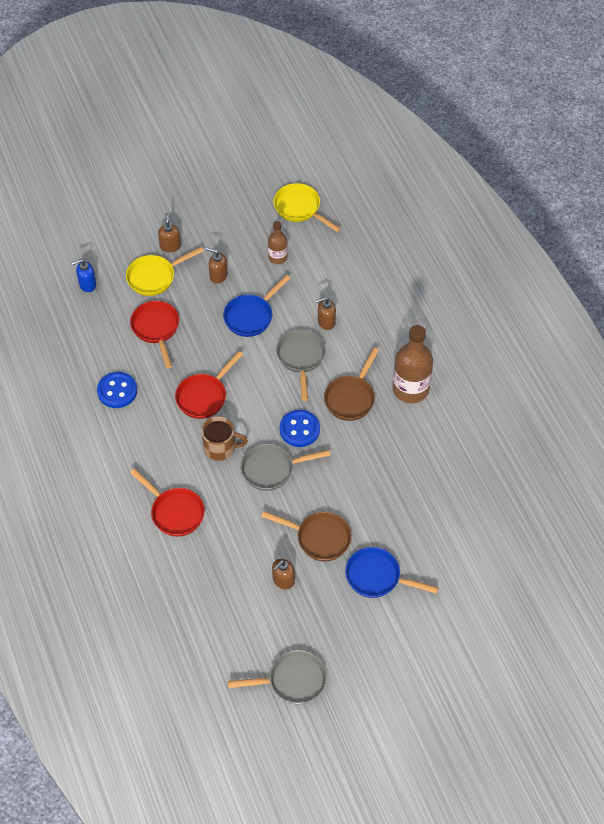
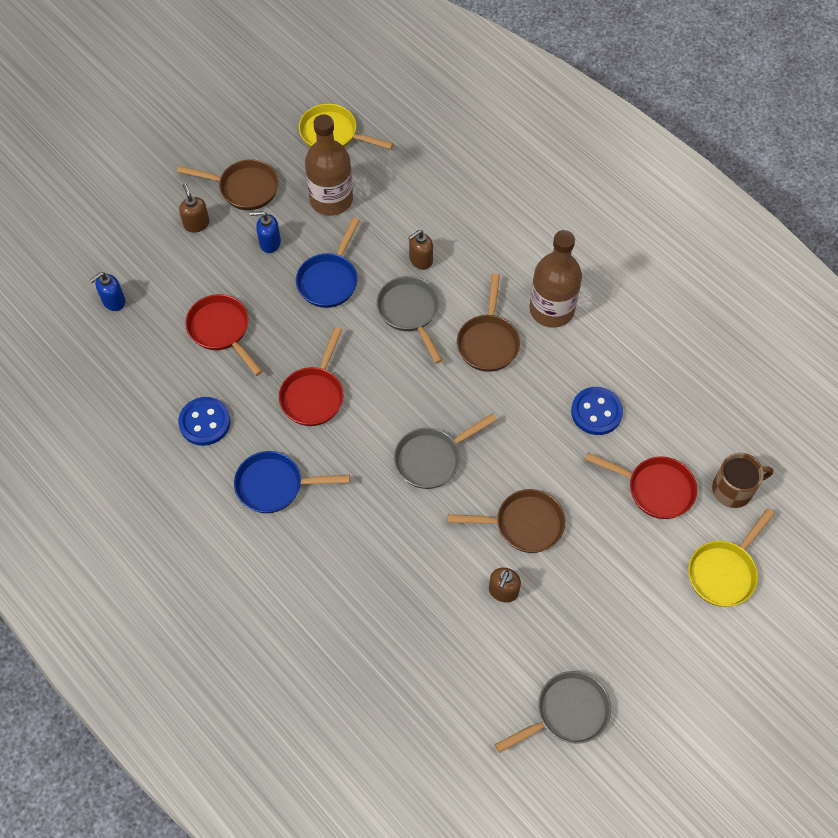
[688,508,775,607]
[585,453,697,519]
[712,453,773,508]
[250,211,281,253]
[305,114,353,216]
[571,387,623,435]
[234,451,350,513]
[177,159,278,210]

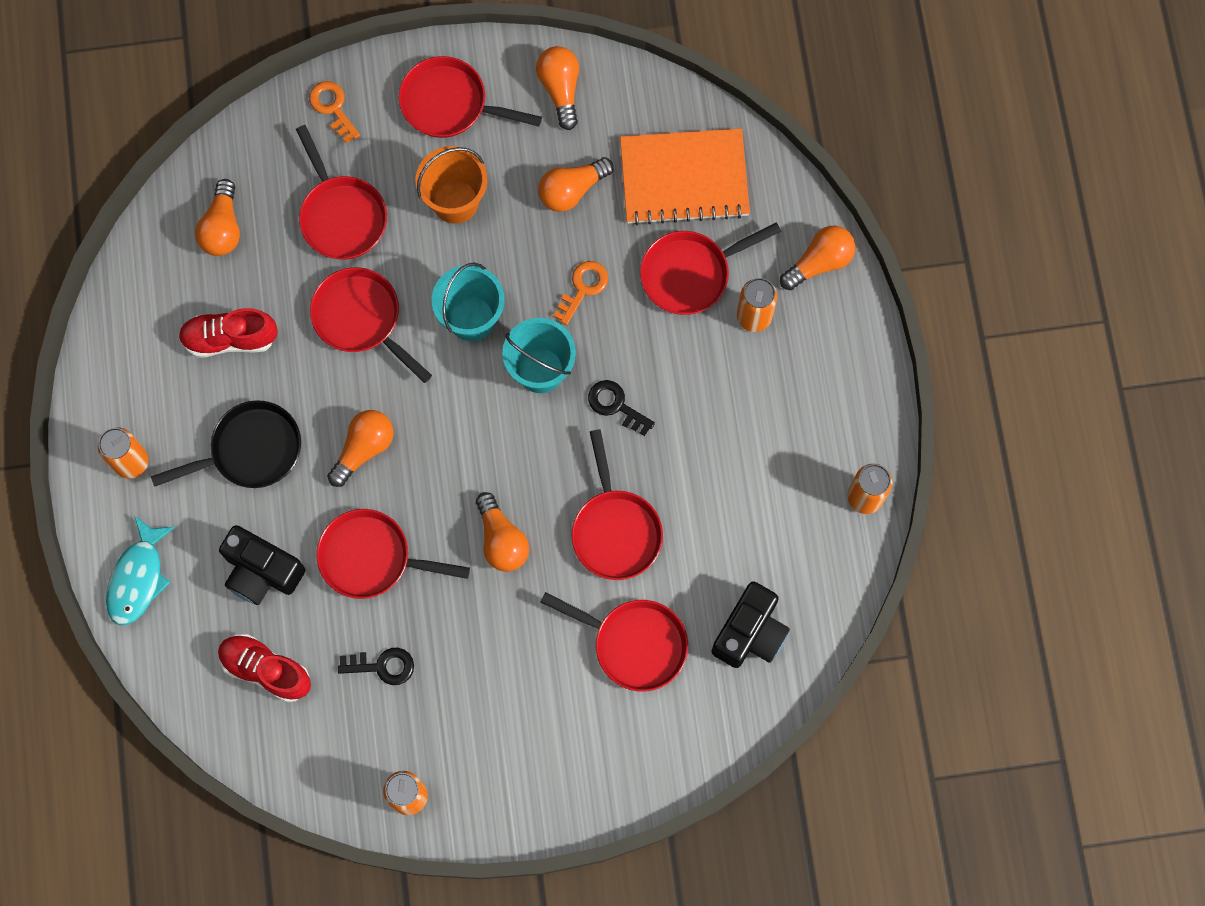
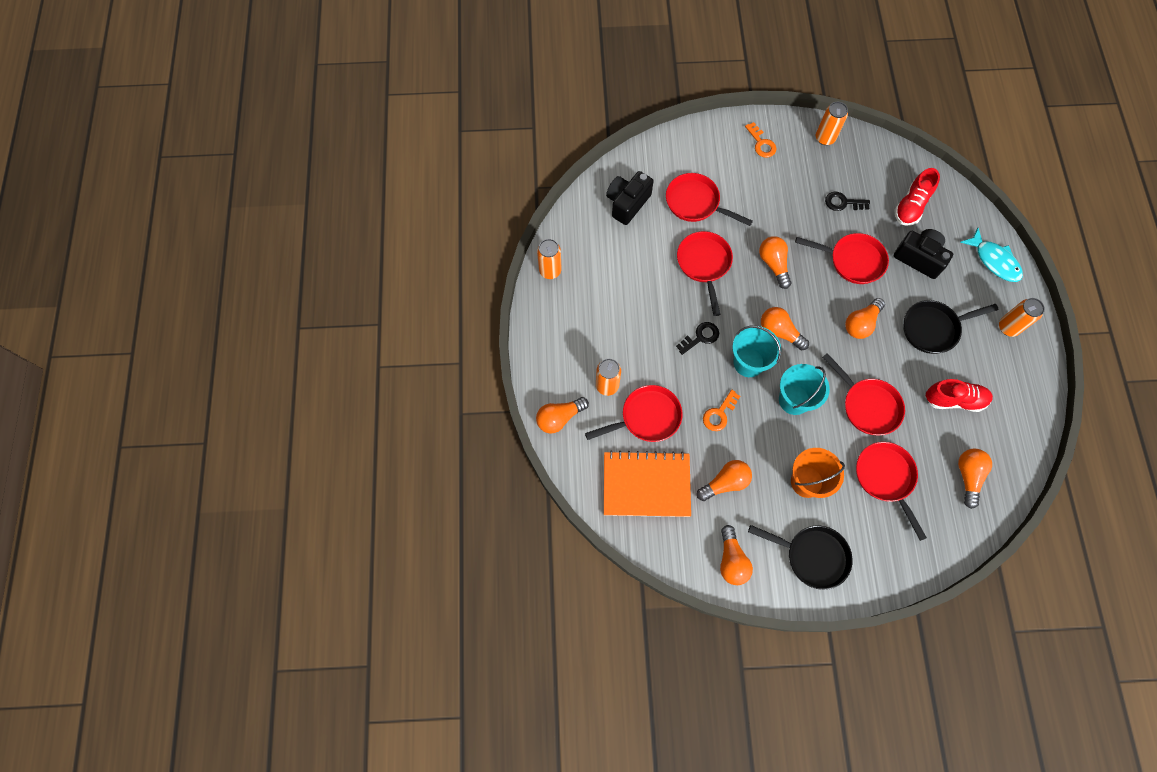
[960,228,1023,282]
[894,168,940,226]
[745,122,776,158]
[748,525,853,590]
[676,322,719,355]
[761,307,809,351]

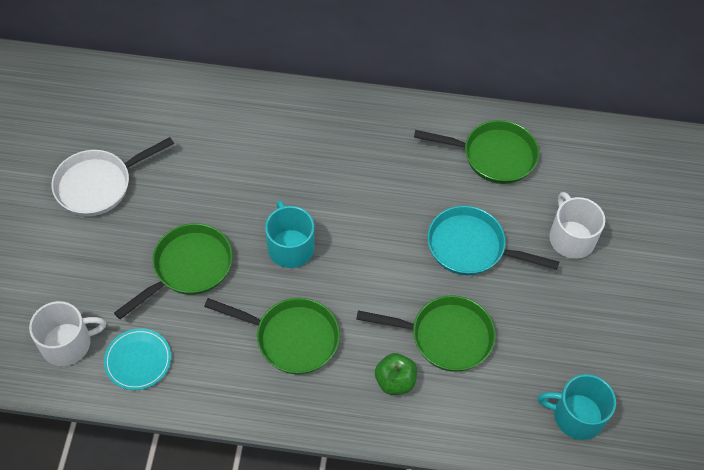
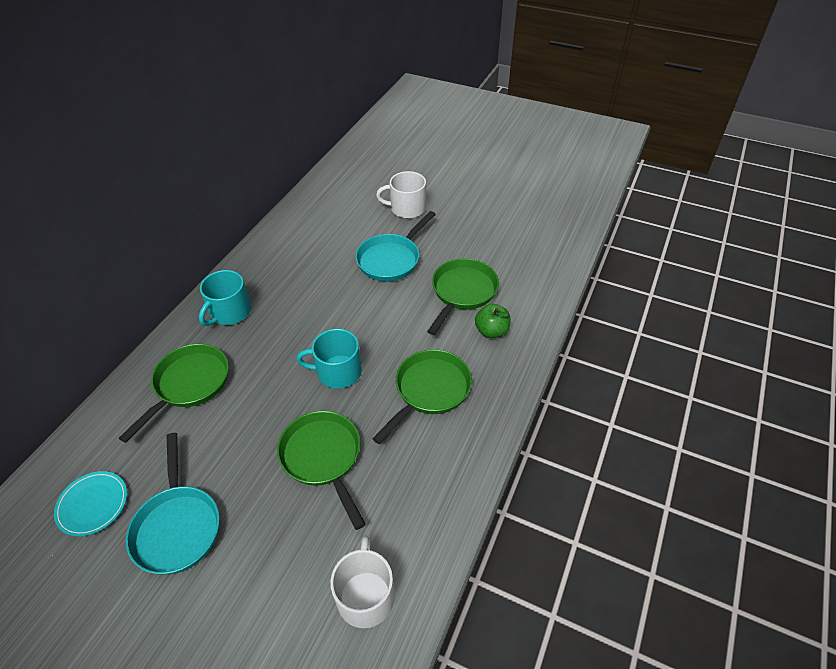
[126,433,220,575]
[54,471,127,537]
[119,344,229,443]
[199,270,251,326]

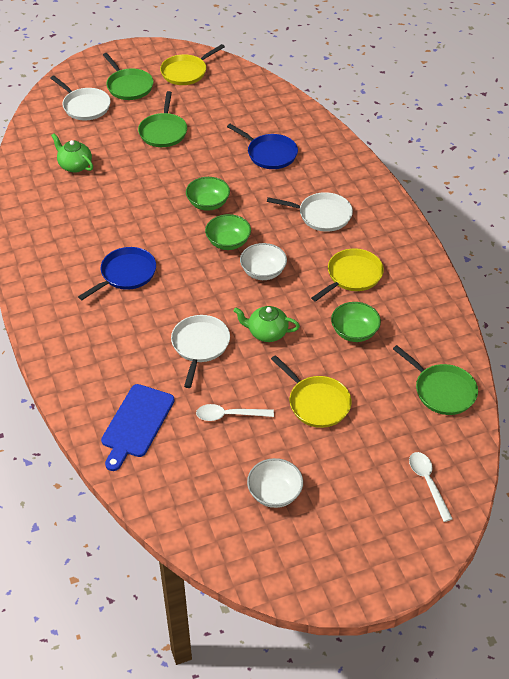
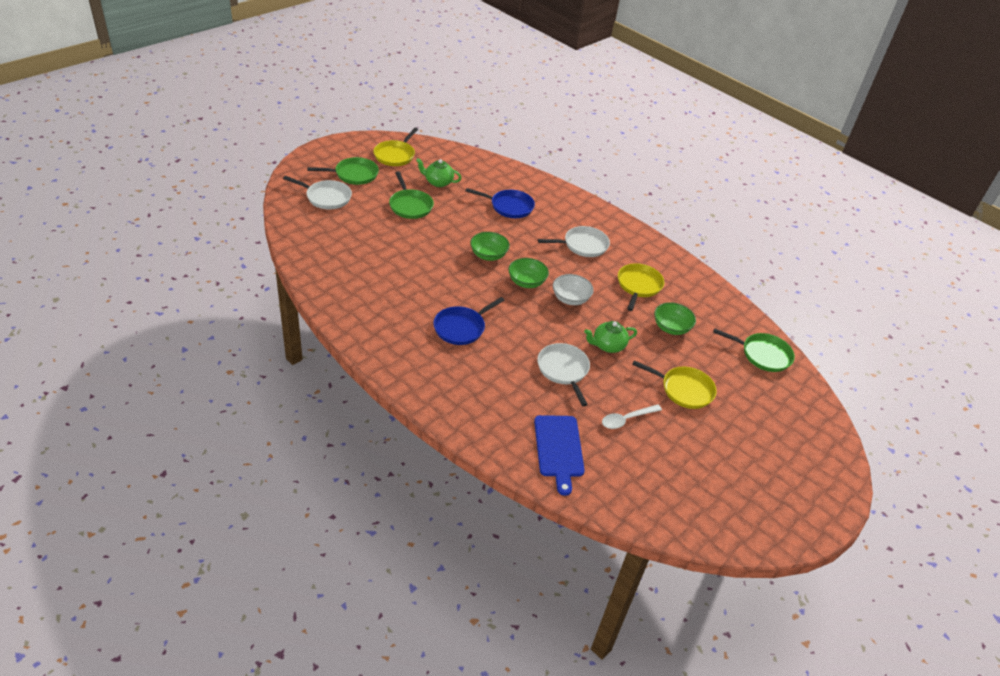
[416,158,461,187]
[433,297,505,345]
[307,157,379,185]
[247,458,303,508] (first image)
[409,452,453,522] (first image)

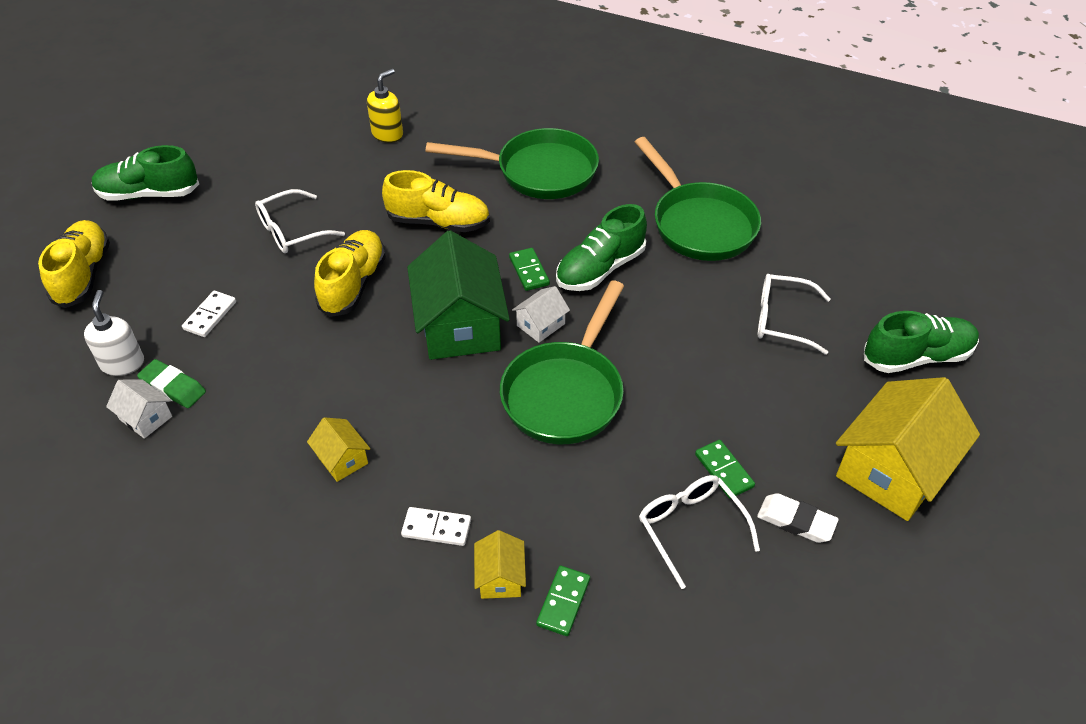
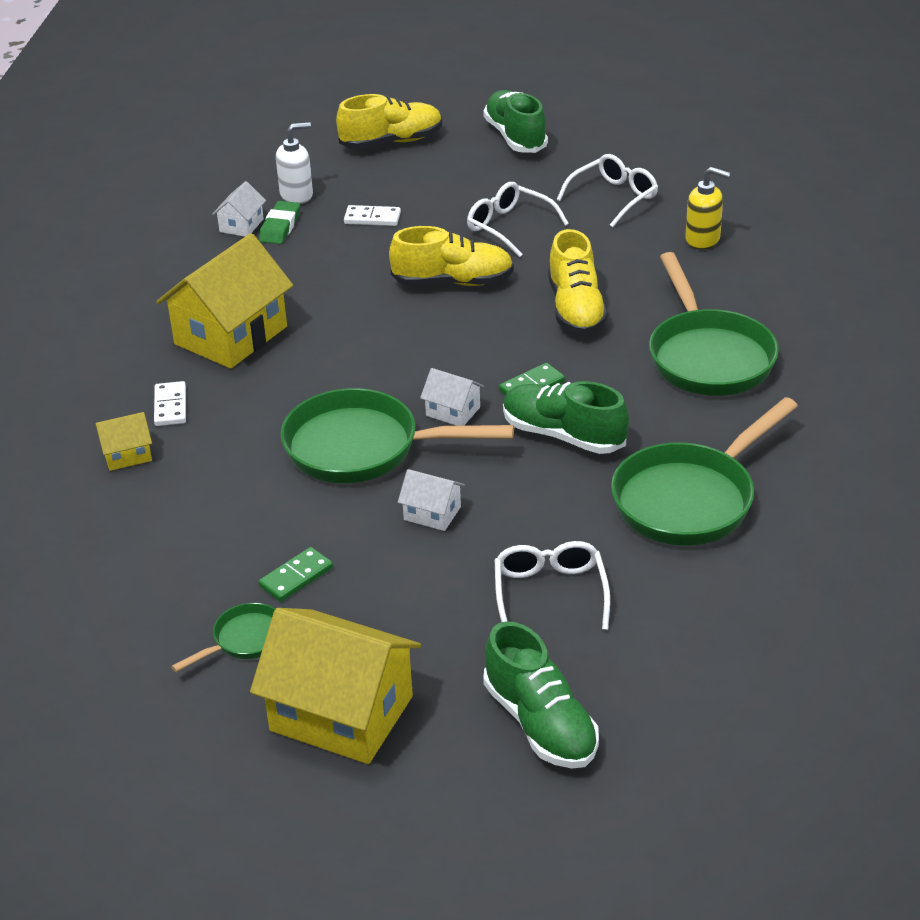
[156,233,293,369]
[407,230,510,360] (first image)
[536,566,590,636] (first image)
[557,154,658,227]
[171,603,275,672]
[398,469,465,531]

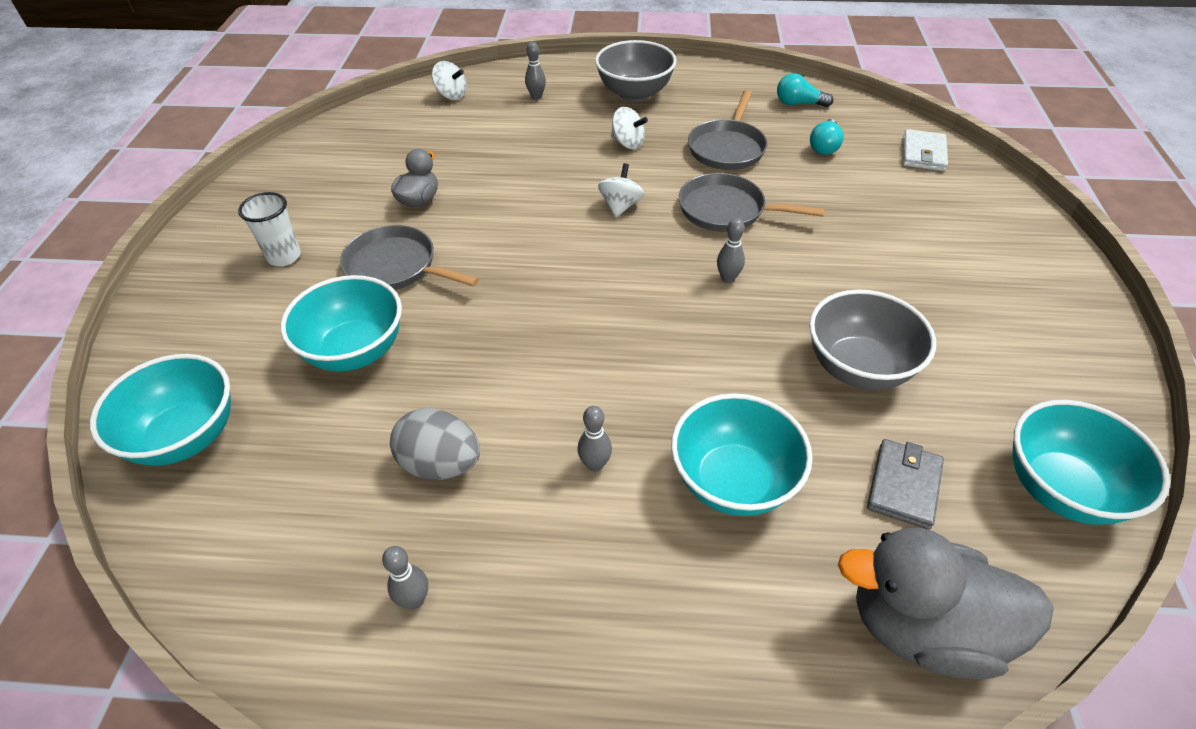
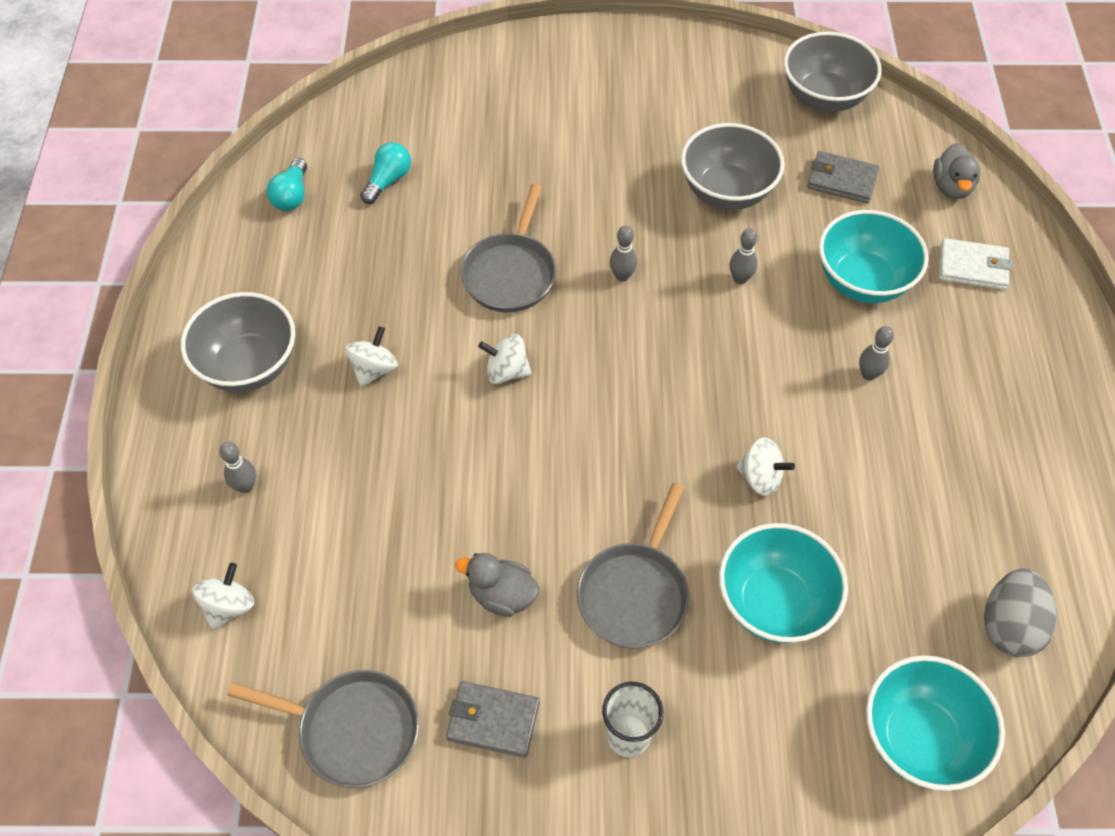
[729,228,758,284]
[984,568,1057,657]
[227,670,419,788]
[360,142,411,204]
[933,143,980,199]
[939,238,1012,290]
[784,32,882,112]
[446,681,540,758]
[736,437,795,496]

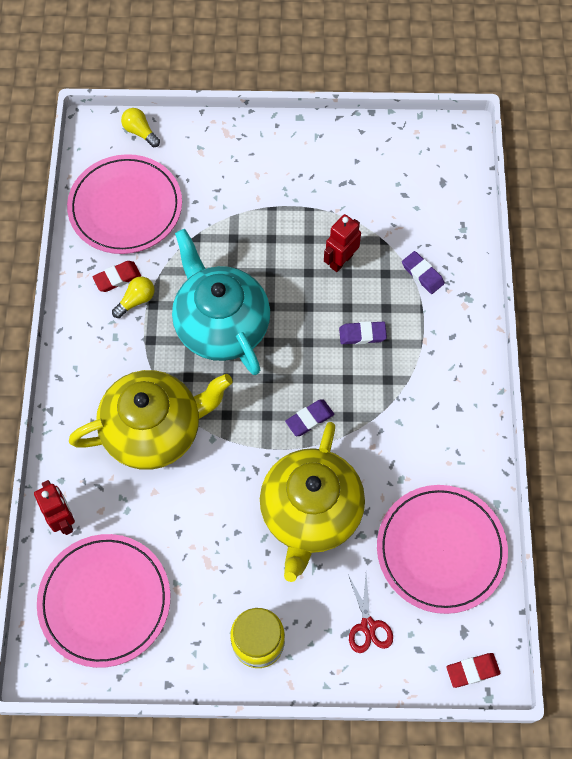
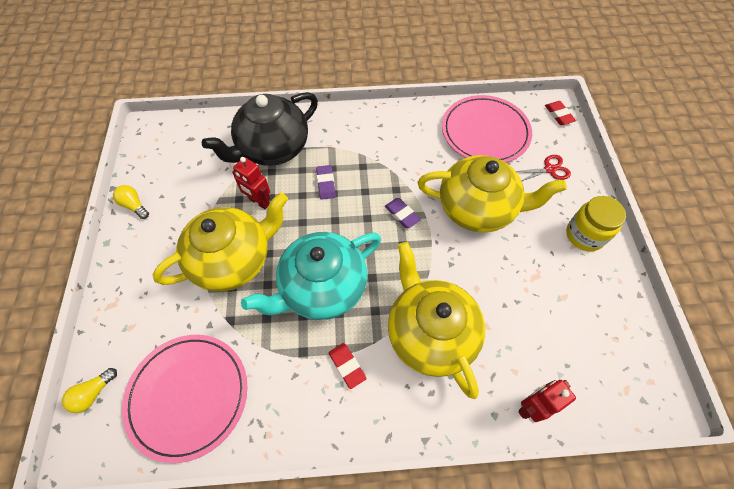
[37,534,170,668] (first image)
[328,343,367,389]
[113,185,149,219]
[202,92,318,166]
[152,193,288,292]

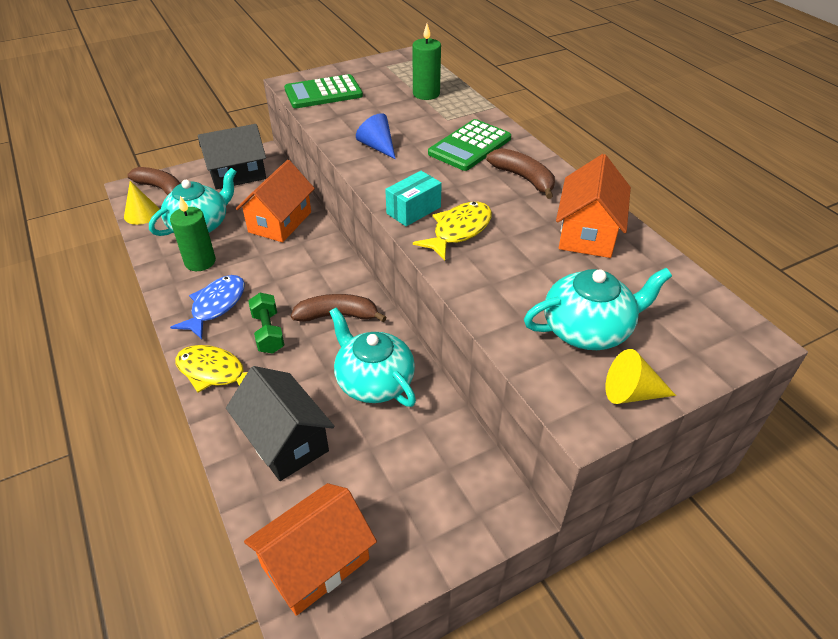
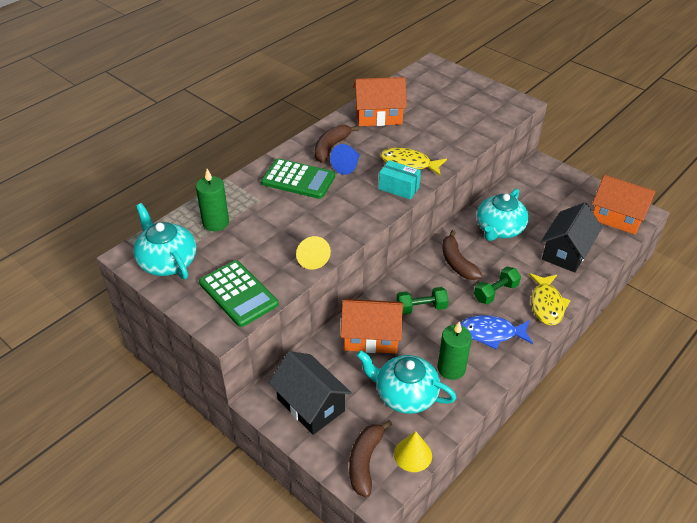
[330,144,360,175]
[133,203,196,279]
[296,236,331,270]
[396,287,449,315]

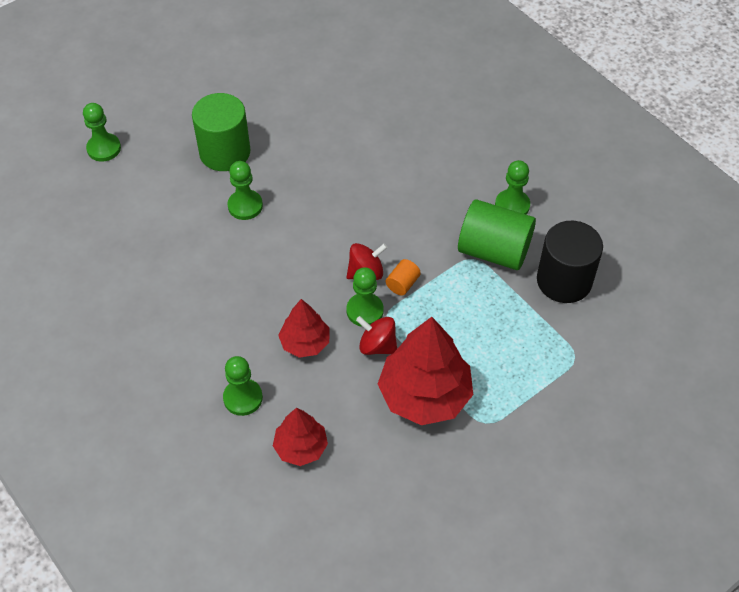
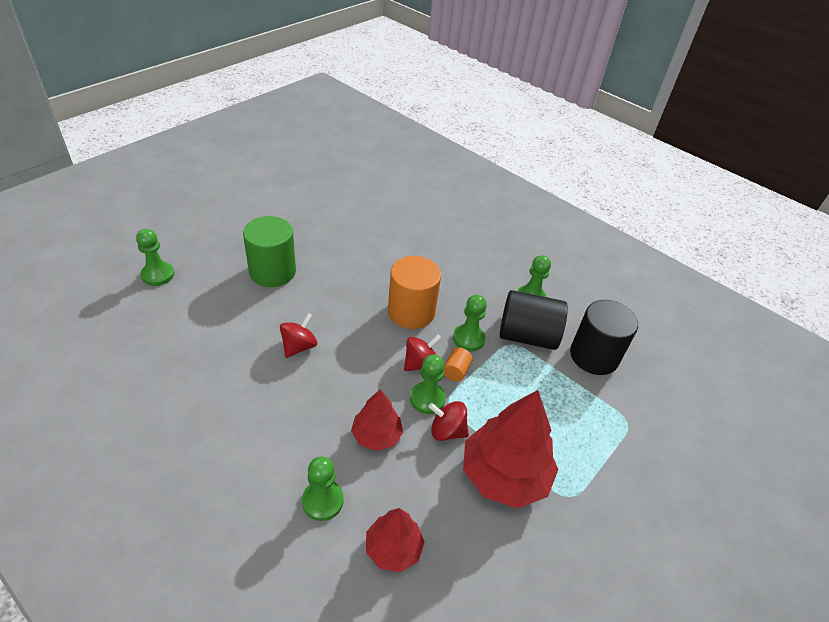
[453,295,487,352]
[500,290,568,350]
[280,313,317,358]
[388,256,441,329]

